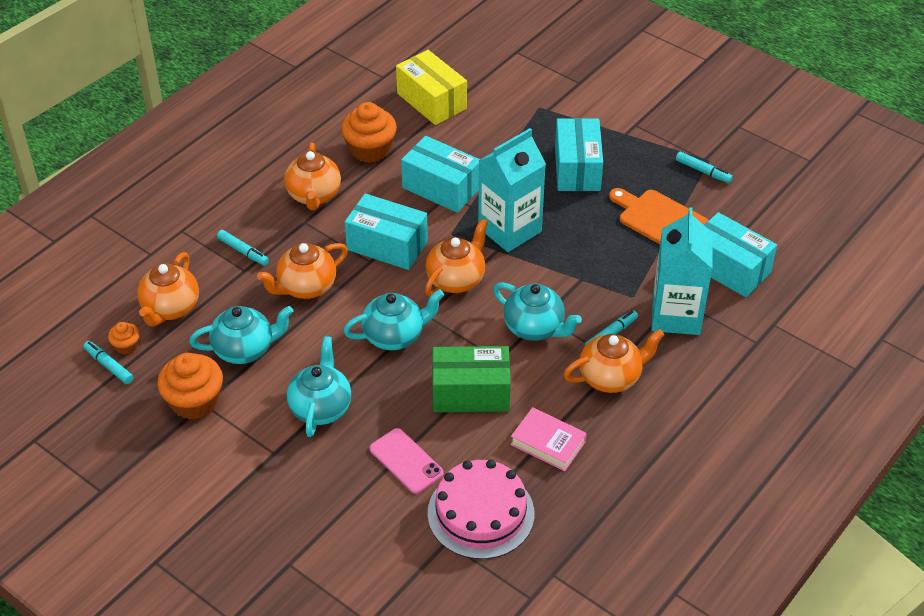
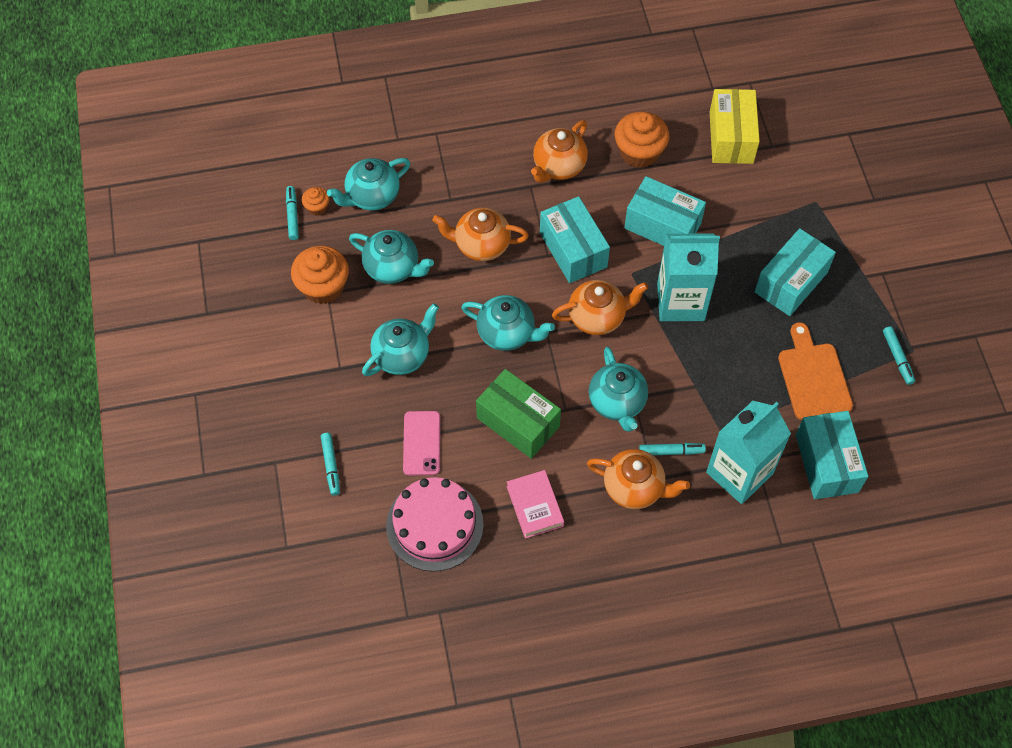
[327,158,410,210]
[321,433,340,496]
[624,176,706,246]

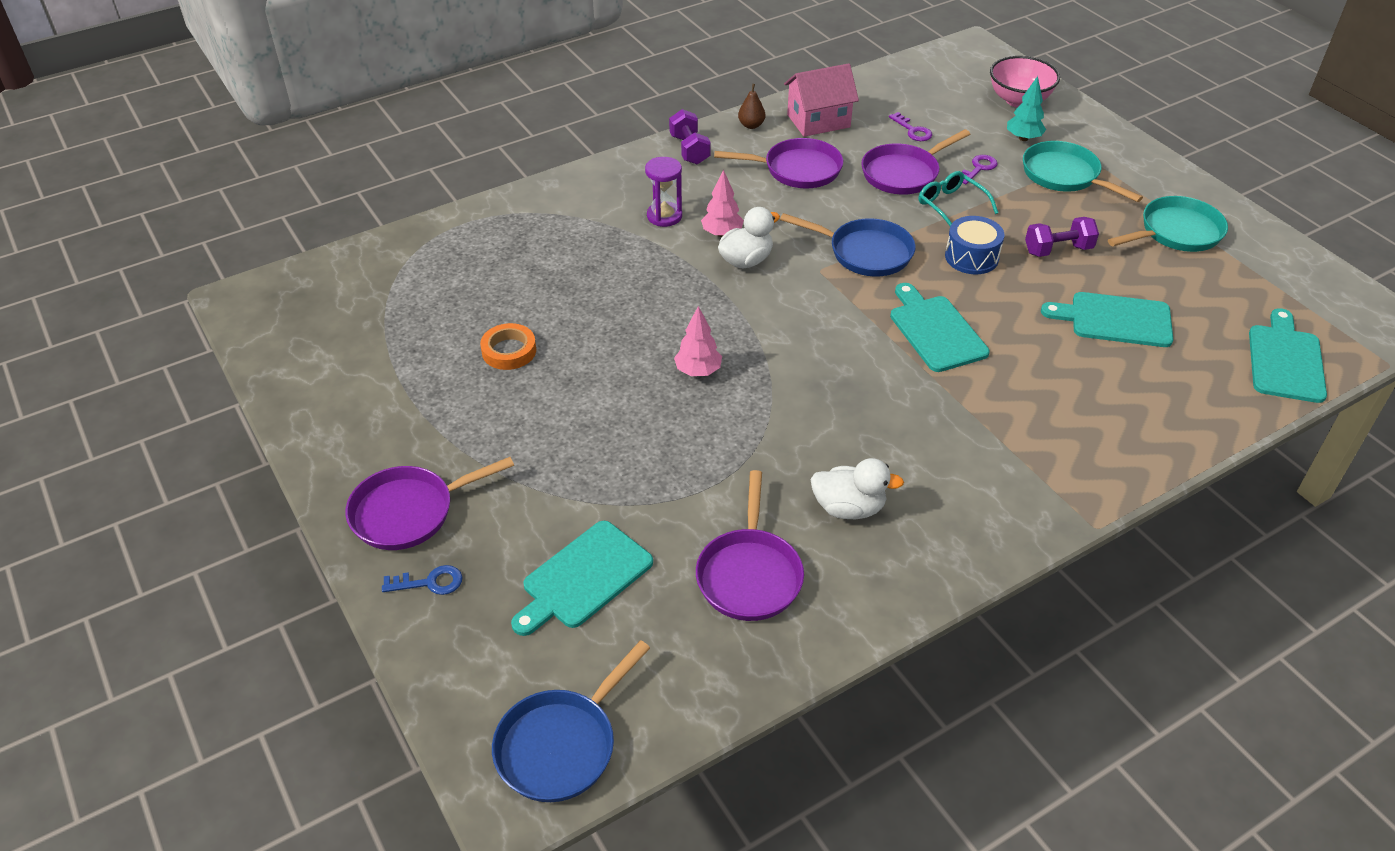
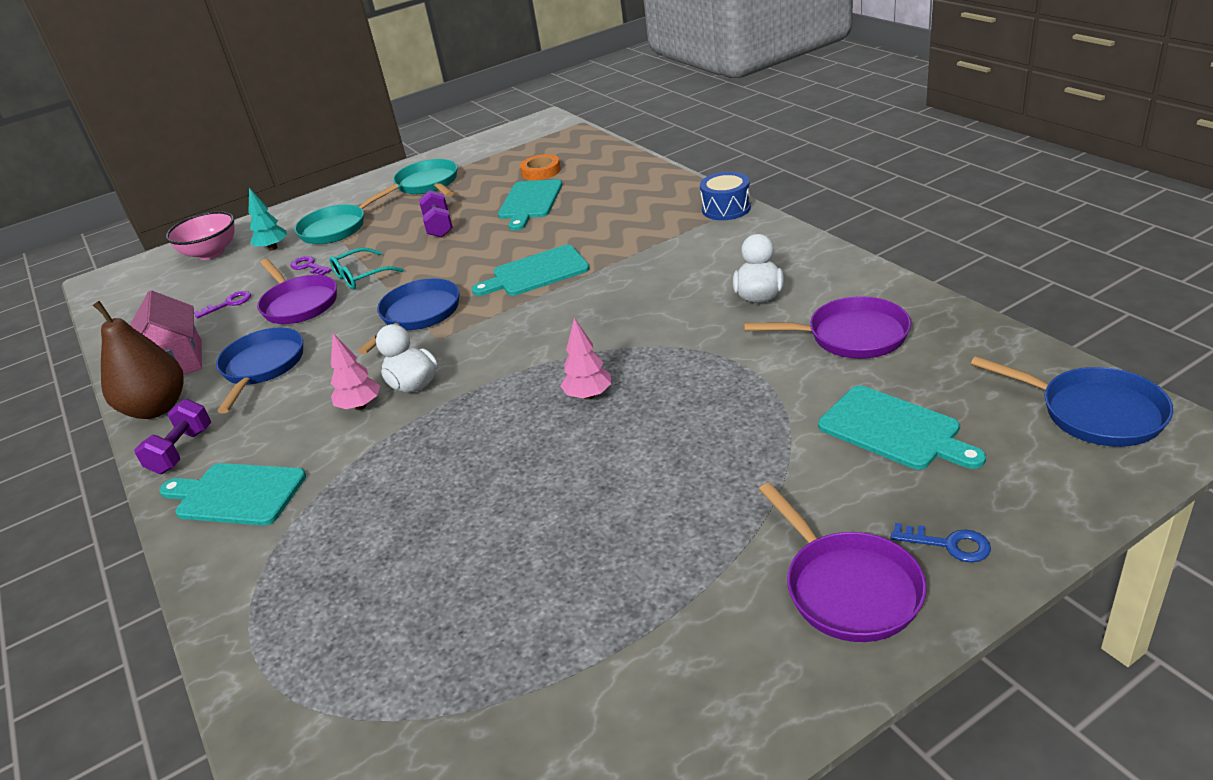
[891,523,991,562]
[520,154,561,180]
[645,157,682,227] (first image)
[134,399,211,474]
[216,328,303,413]
[93,301,184,419]
[700,172,751,220]
[159,463,306,526]

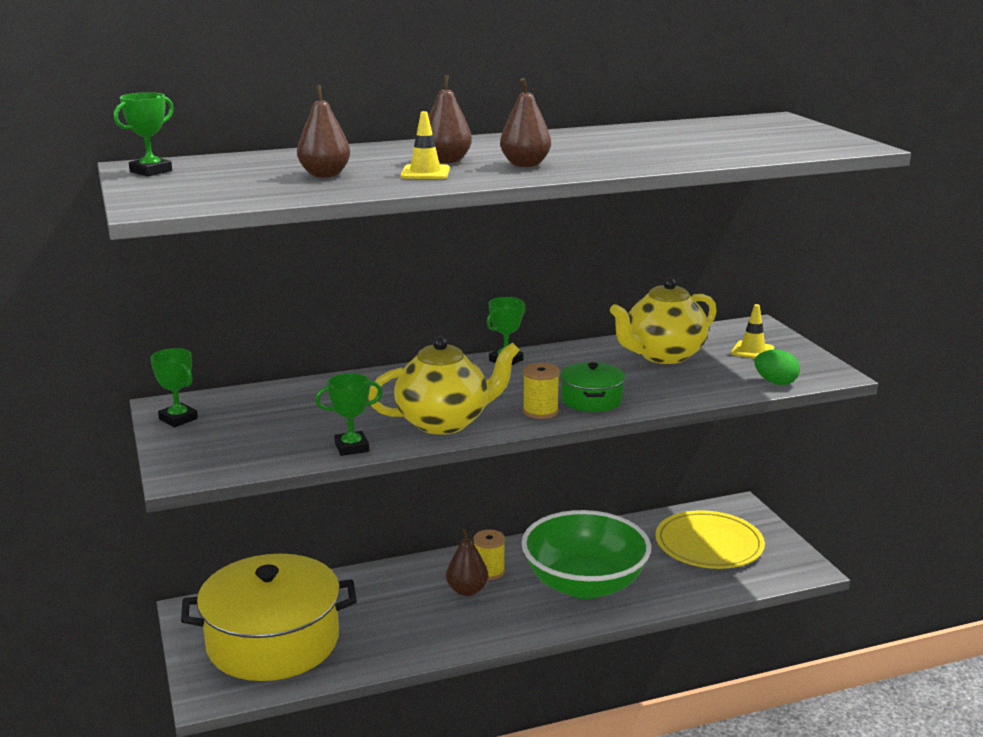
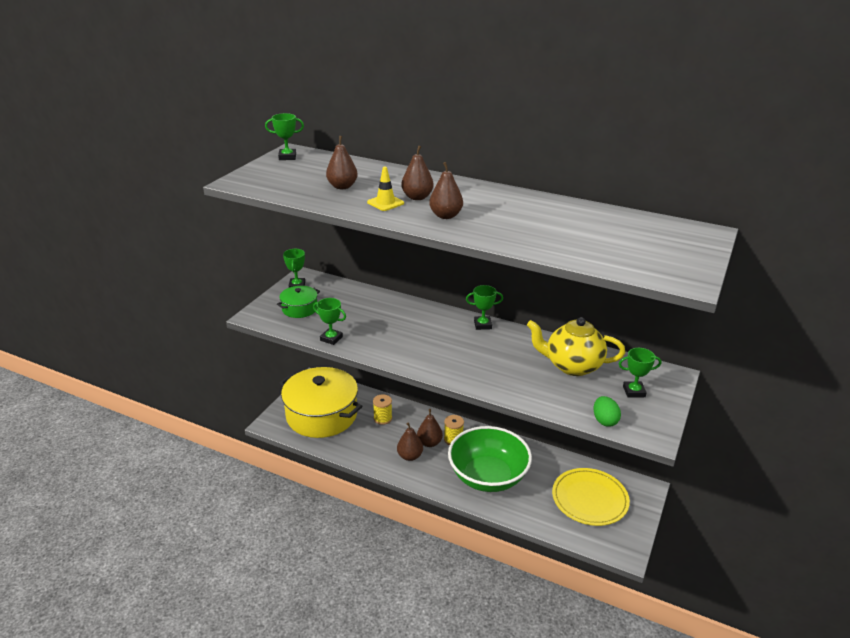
[368,336,520,435] (first image)
[373,394,392,425]
[277,286,320,318]
[619,348,661,398]
[397,423,423,461]

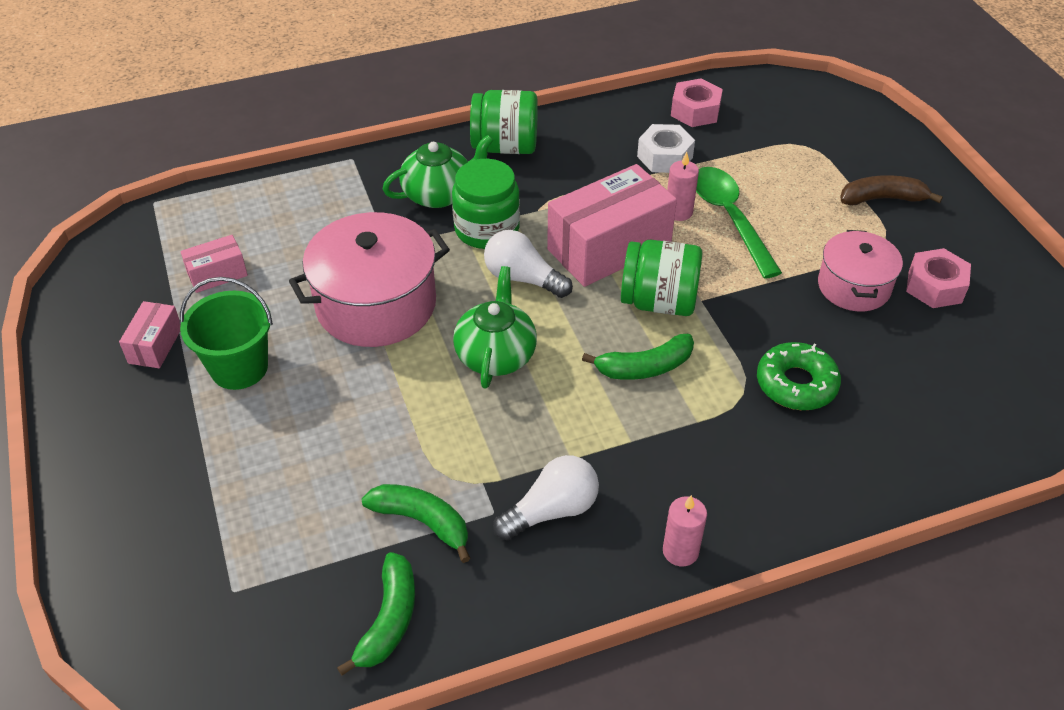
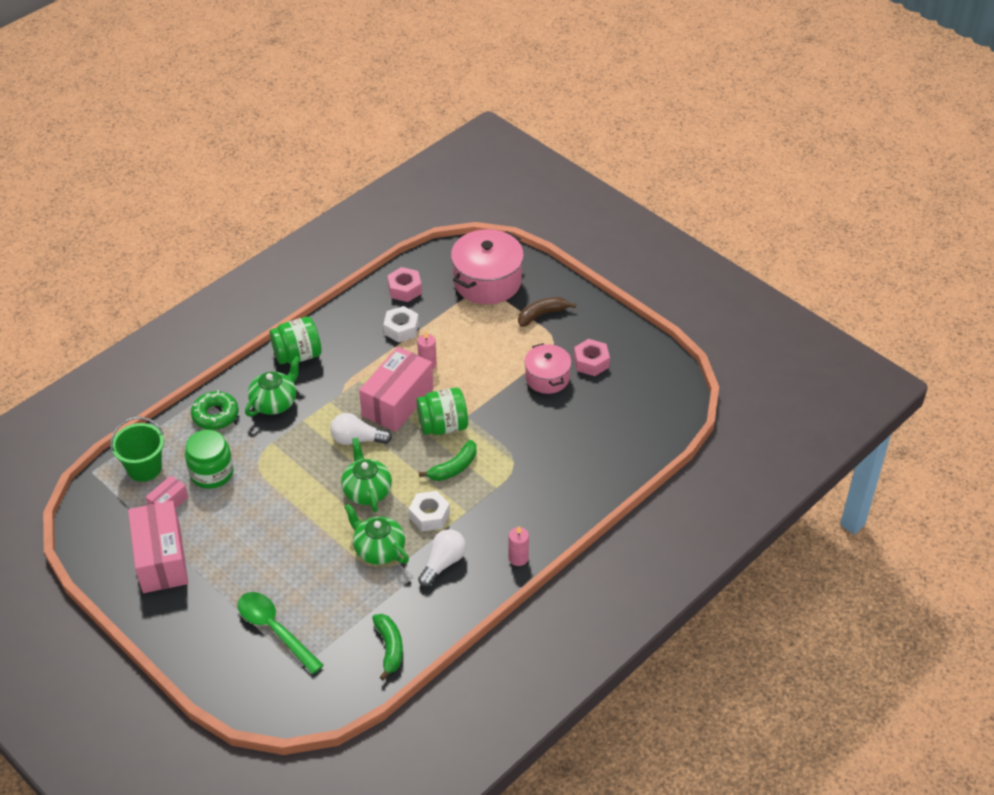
[128,500,188,593]
[110,417,164,482]
[451,229,524,304]
[361,484,470,563] (first image)
[185,430,234,489]
[238,592,324,674]
[191,390,239,430]
[344,504,409,565]
[409,491,450,531]

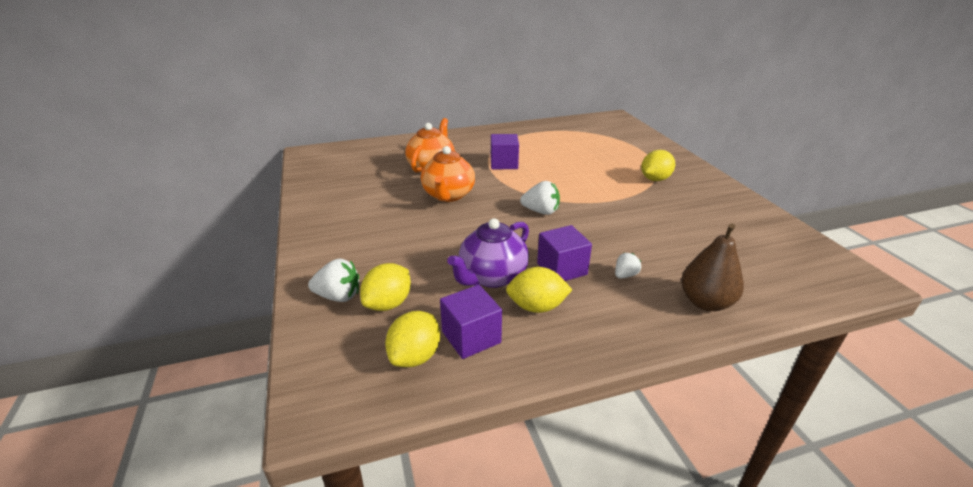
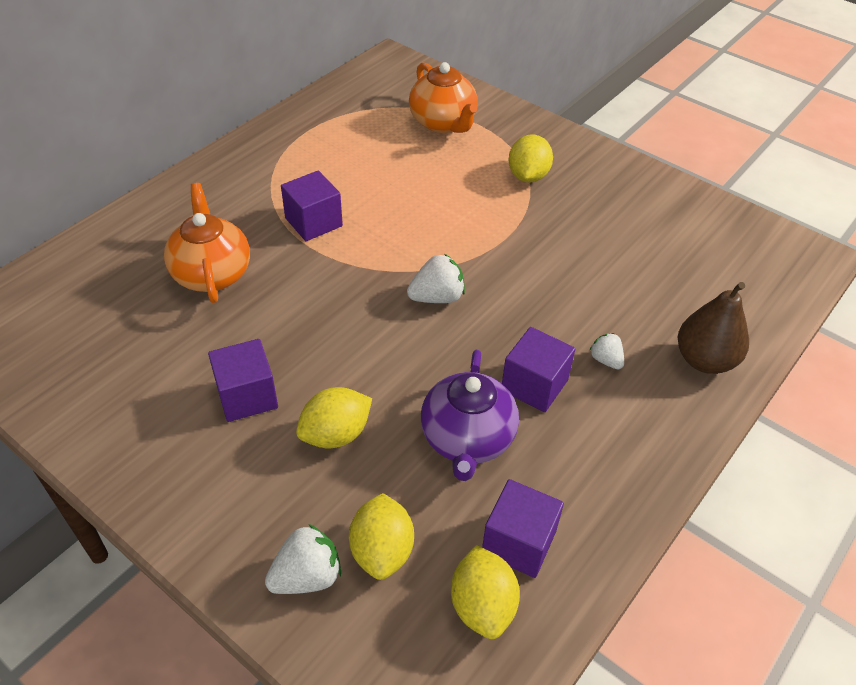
[409,62,478,133]
[296,387,372,448]
[589,333,624,369]
[208,339,278,422]

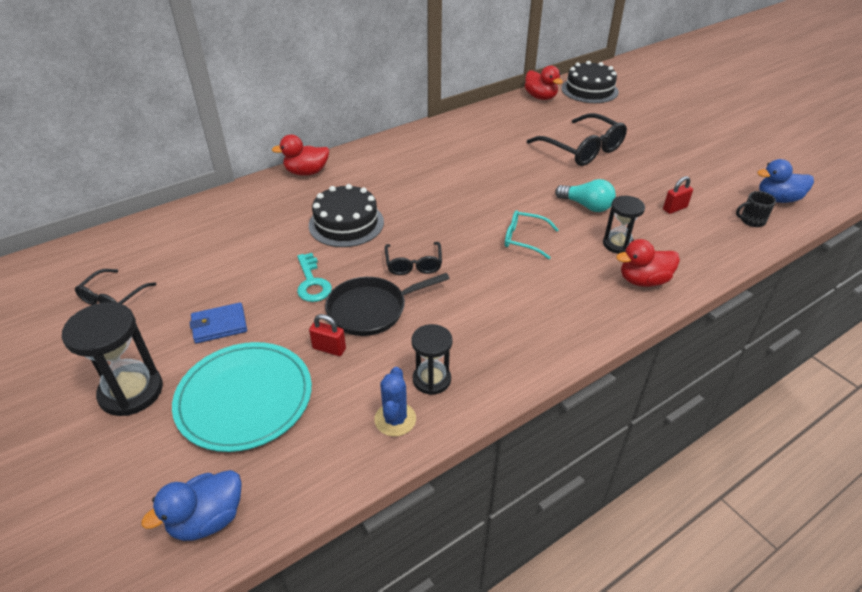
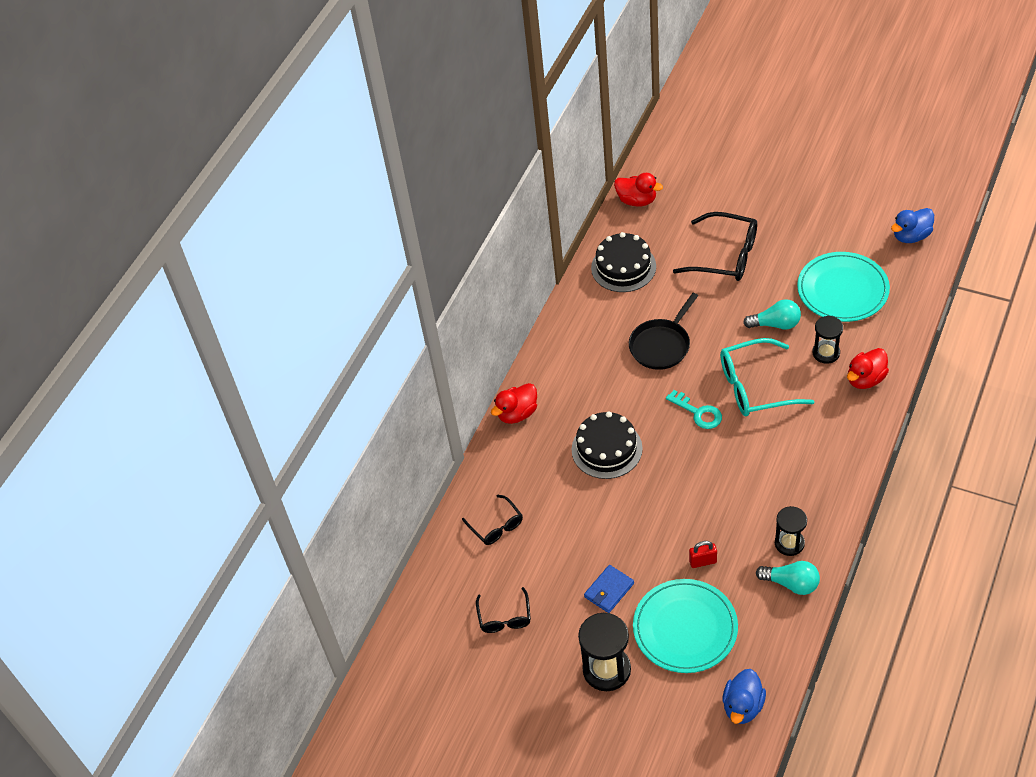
[666,390,722,429]
[629,293,698,370]
[756,561,820,595]
[462,495,523,545]
[720,338,815,417]
[591,232,656,292]
[797,252,890,322]
[736,191,776,227] (first image)

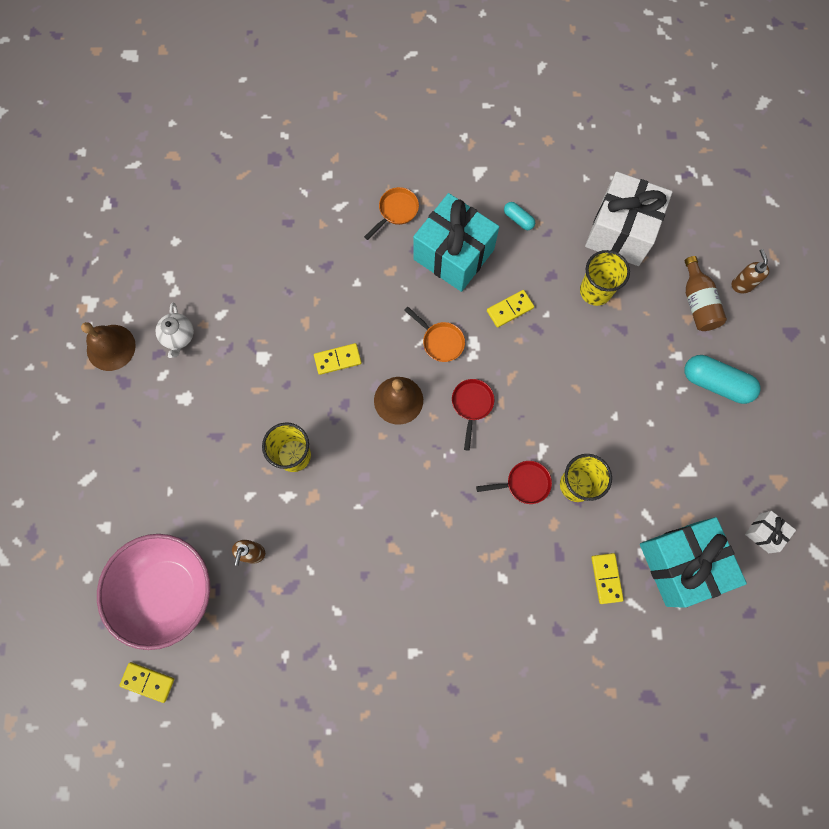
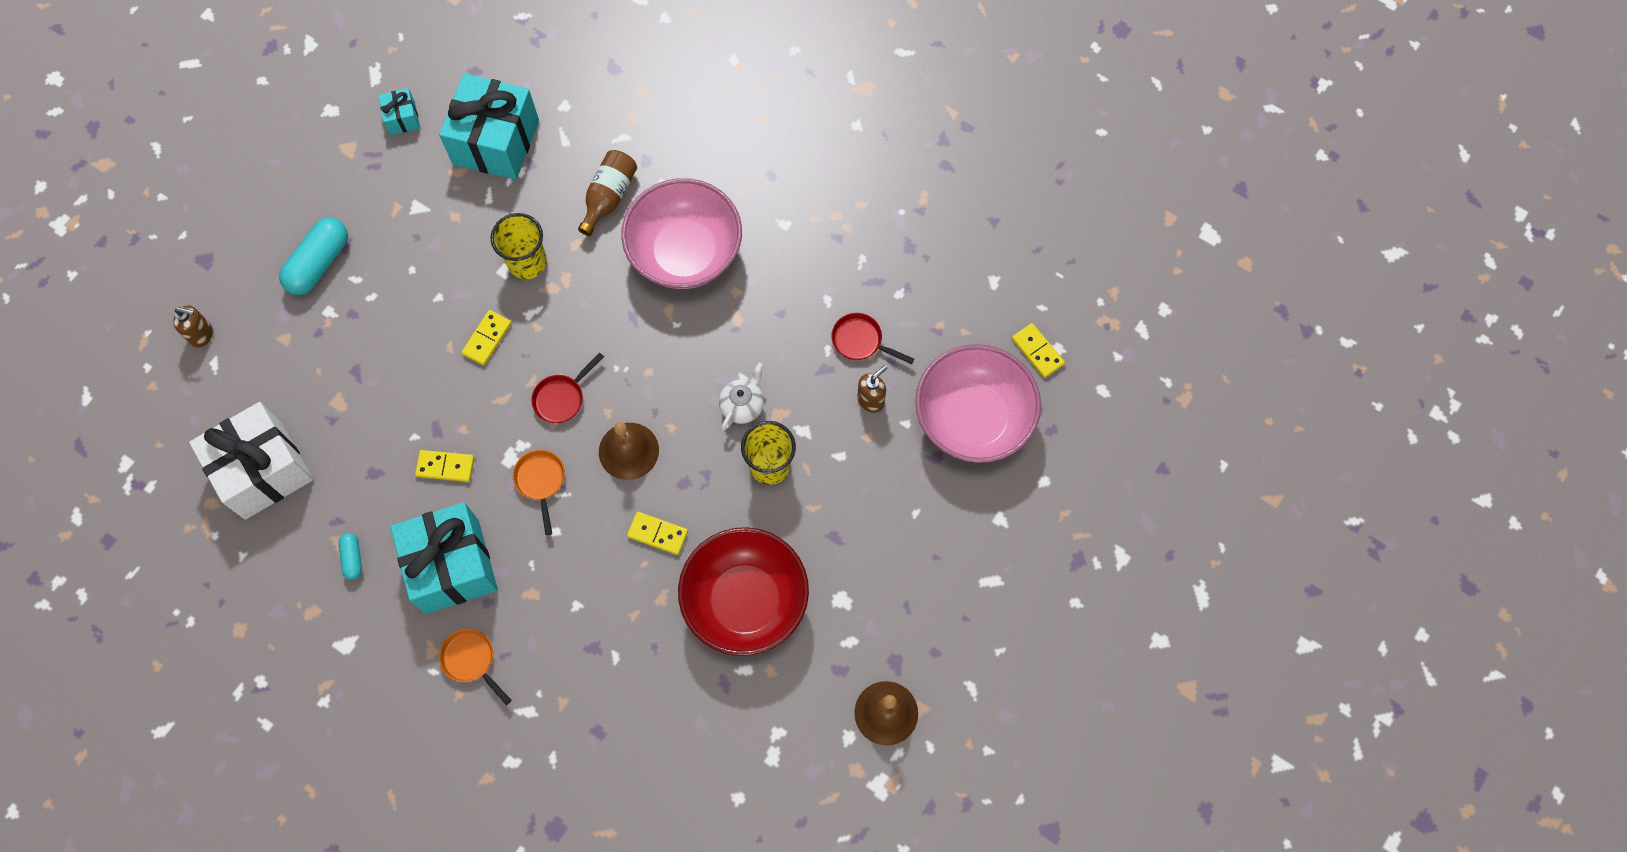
[719,363,764,431]
[439,628,512,705]
[832,313,914,364]
[580,250,630,306] (first image)
[461,310,512,365]
[578,150,637,236]
[279,218,348,295]
[173,305,213,347]
[378,88,420,135]
[621,178,742,289]
[678,527,809,656]

